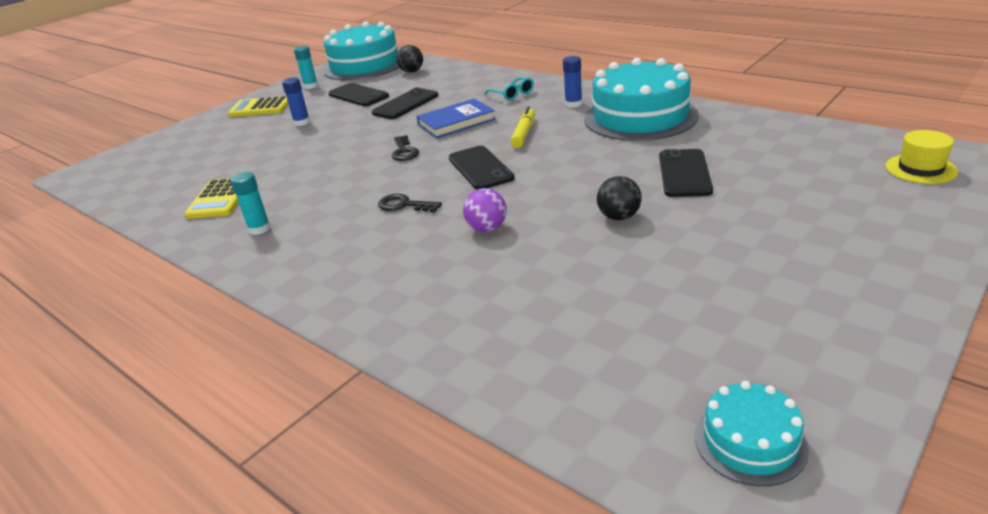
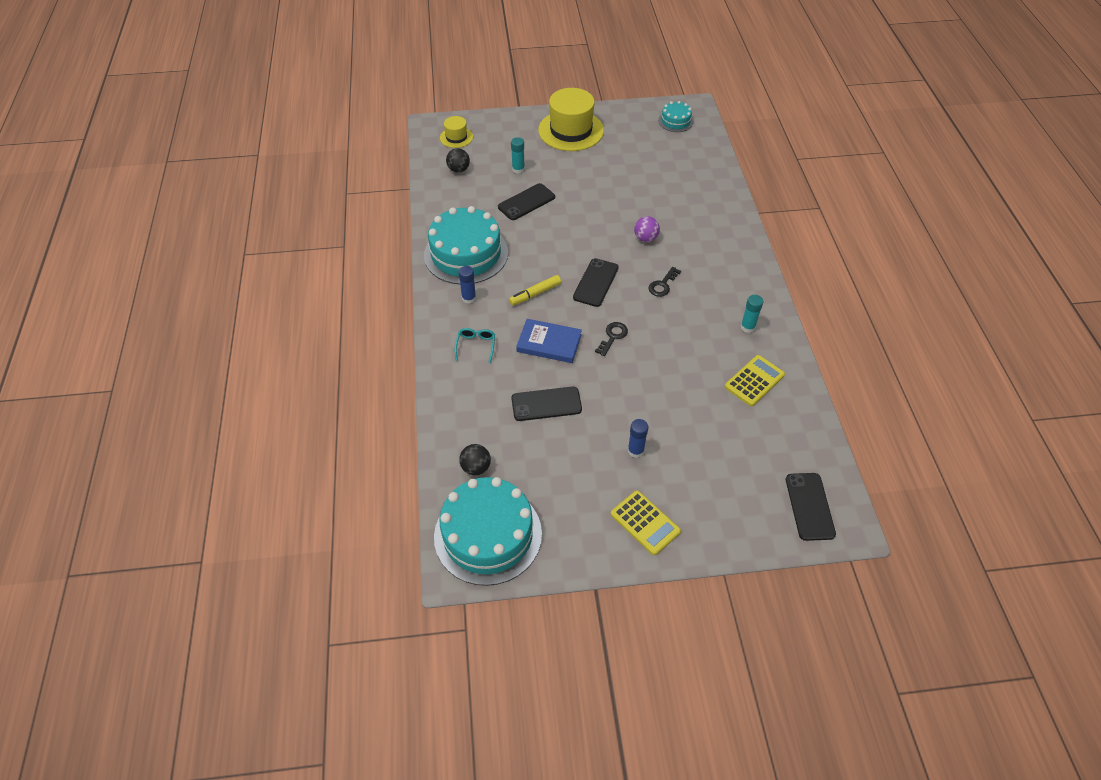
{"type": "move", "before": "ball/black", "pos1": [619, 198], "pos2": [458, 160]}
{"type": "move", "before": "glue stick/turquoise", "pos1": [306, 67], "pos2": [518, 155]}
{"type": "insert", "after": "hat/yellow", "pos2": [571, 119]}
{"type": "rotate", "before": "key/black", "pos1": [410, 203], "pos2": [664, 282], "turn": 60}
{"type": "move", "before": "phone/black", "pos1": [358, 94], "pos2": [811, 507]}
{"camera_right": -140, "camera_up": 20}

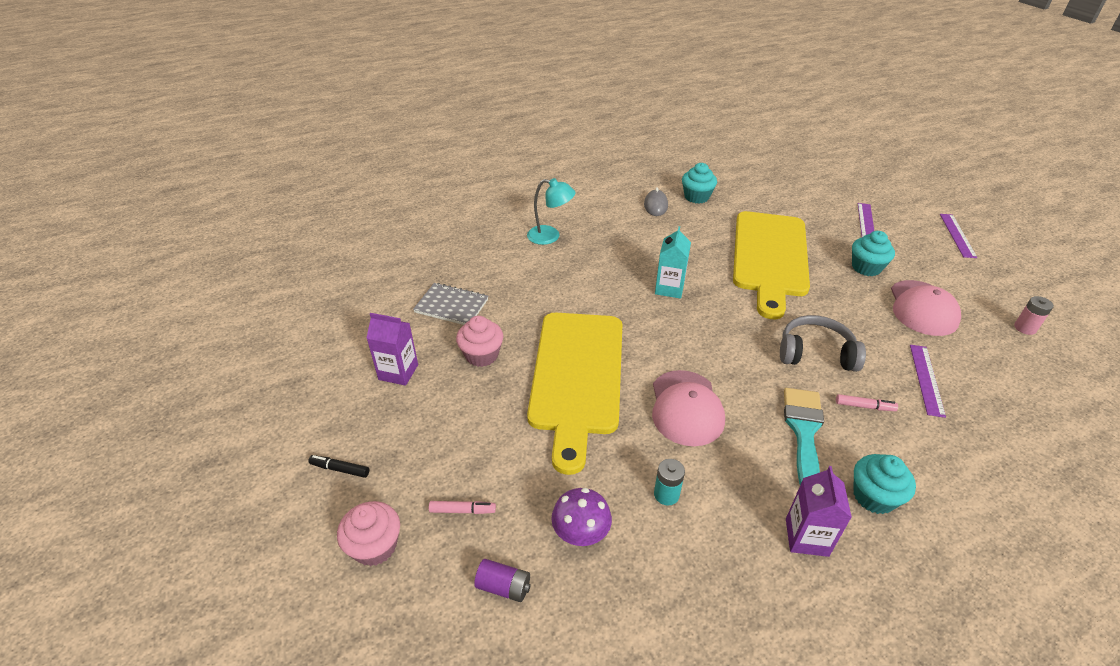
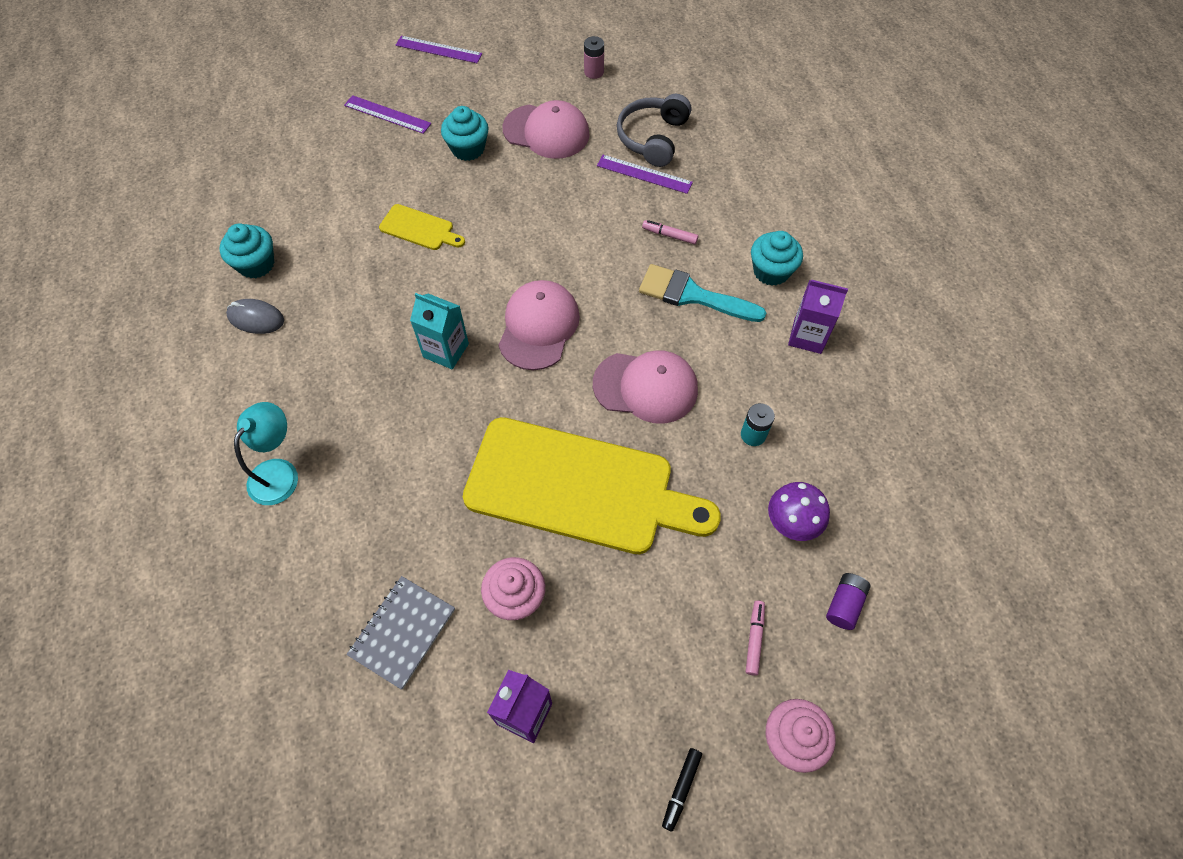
{"type": "resize", "before": "cutting board/yellow", "pos1": [771, 265], "pos2": [422, 227], "scale": 0.42}
{"type": "insert", "after": "cap/pink", "pos2": [539, 325]}
{"type": "move", "before": "headphones/grey", "pos1": [823, 343], "pos2": [654, 130]}
{"type": "rotate", "before": "marker/pink", "pos1": [867, 402], "pos2": [670, 232], "turn": -90}
{"camera_right": -80, "camera_up": 20}

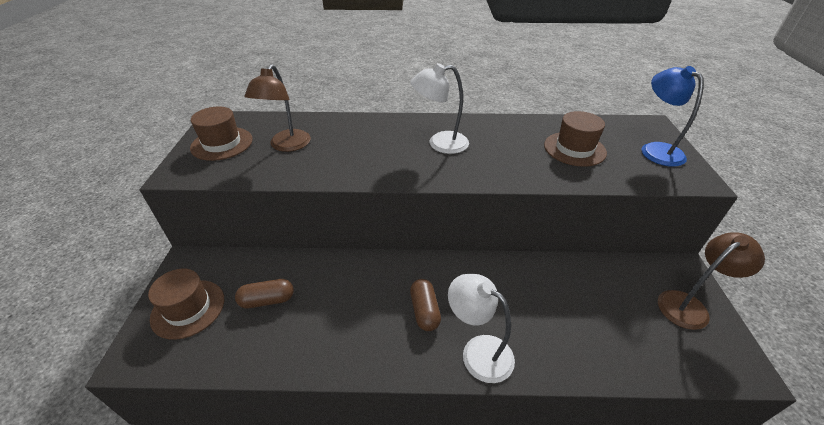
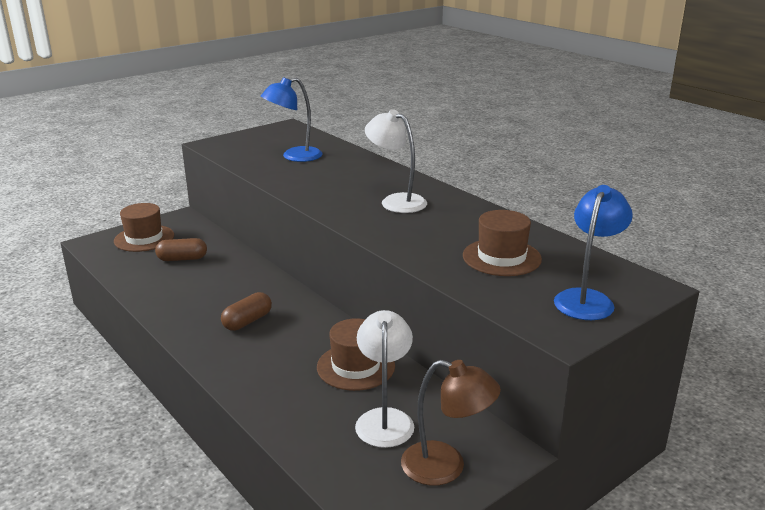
{"type": "rotate", "before": "capsule/brown", "pos1": [264, 294], "pos2": [181, 249], "turn": -45}
{"type": "recolor", "before": "lamp/brown", "after": "lamp/blue", "pos1": [277, 108], "pos2": [291, 119]}
{"type": "move", "before": "hat/brown", "pos1": [221, 133], "pos2": [356, 354]}
{"type": "move", "before": "lamp/white", "pos1": [481, 328], "pos2": [384, 379]}
{"camera_right": 50, "camera_up": -15}

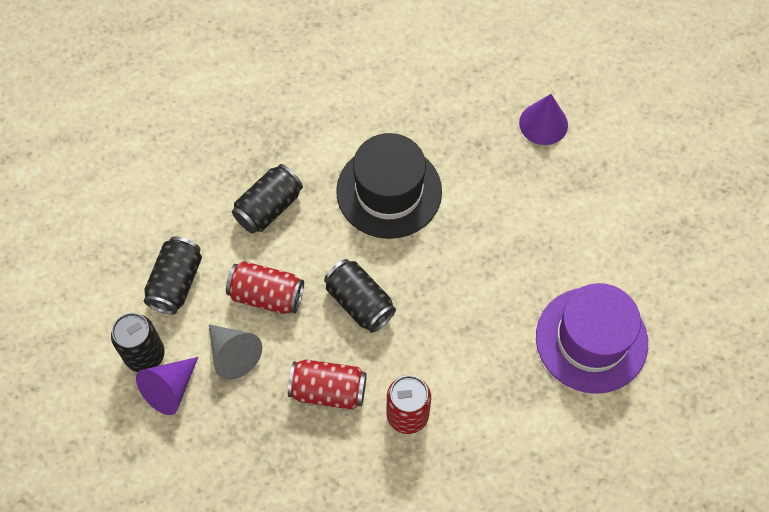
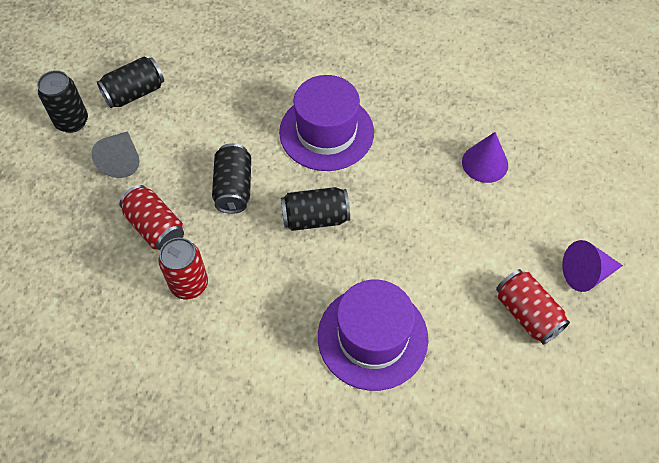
{"type": "recolor", "before": "hat/black", "after": "hat/purple", "pos1": [389, 186], "pos2": [326, 123]}
{"type": "move", "before": "can/black", "pos1": [267, 199], "pos2": [315, 209]}
{"type": "move", "before": "can/red", "pos1": [265, 287], "pos2": [533, 307]}
{"type": "move", "before": "cone/purple", "pos1": [167, 386], "pos2": [592, 266]}
{"camera_right": 40, "camera_up": -5}

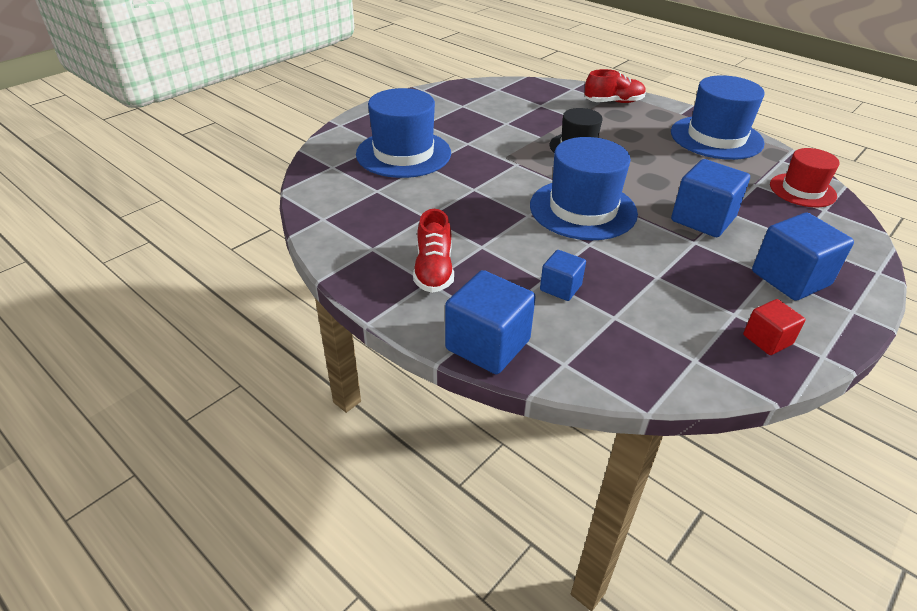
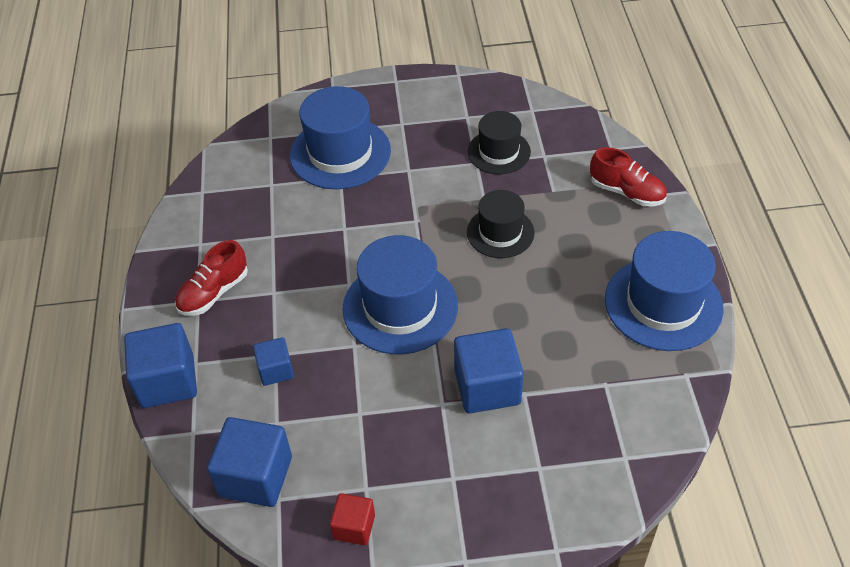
{"type": "move", "before": "cube/blue", "pos1": [803, 257], "pos2": [249, 462]}
{"type": "insert", "after": "hat/black", "pos2": [499, 142]}
{"type": "delete", "before": "hat/red", "pos1": [805, 177]}
{"camera_right": 45, "camera_up": 10}

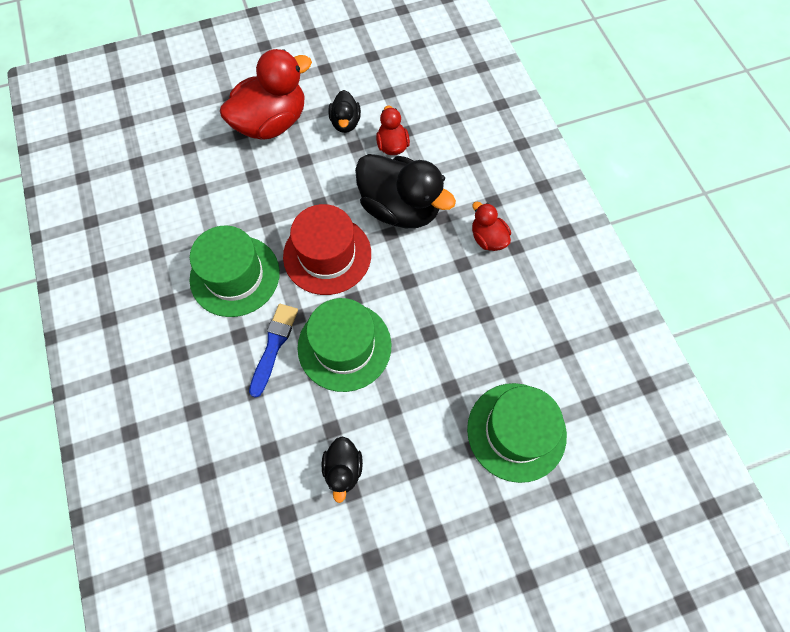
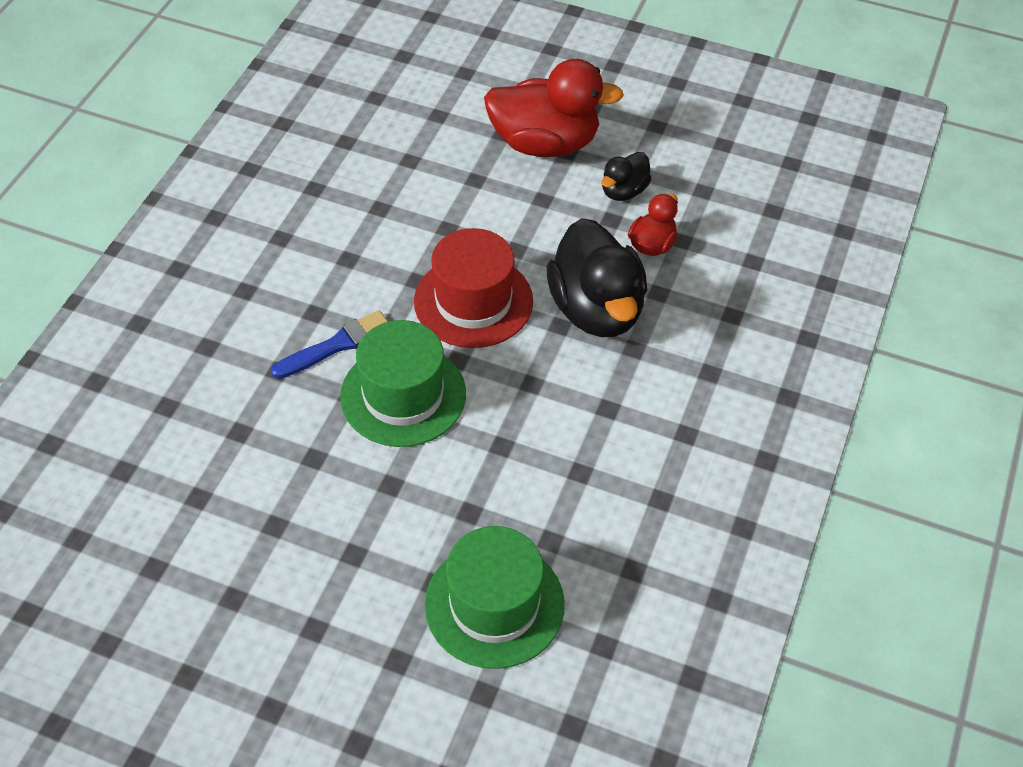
{"type": "delete", "before": "hat/green", "pos1": [234, 271]}
{"type": "delete", "before": "duck/black", "pos1": [342, 469]}
{"type": "delete", "before": "duck/red", "pos1": [491, 226]}
{"camera_right": 40, "camera_up": -15}

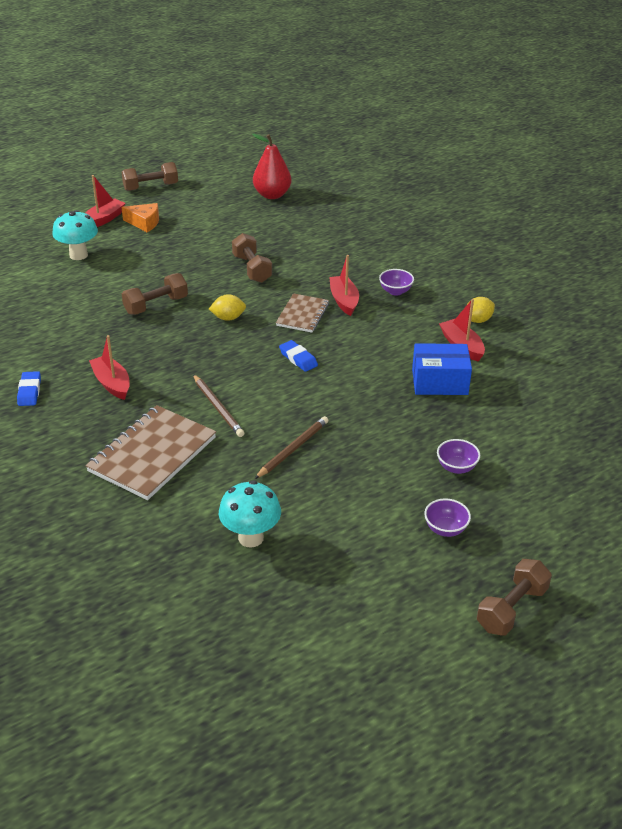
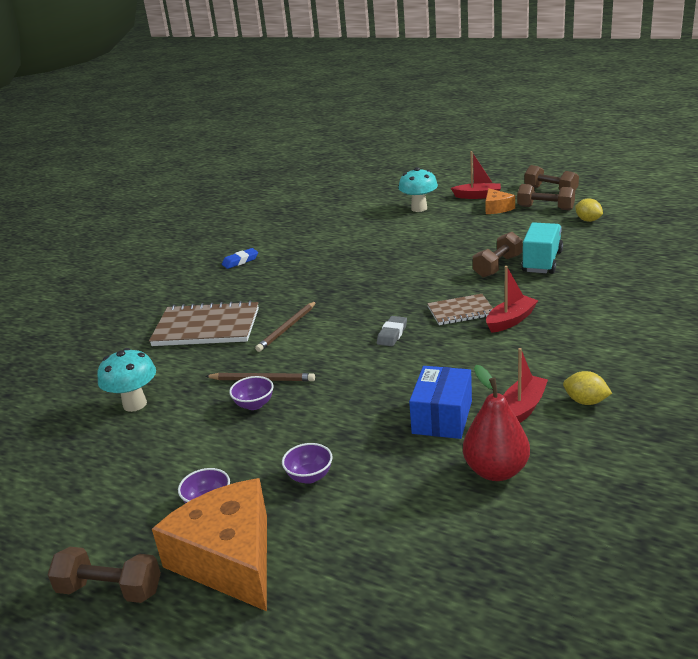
{"type": "insert", "after": "cheese/orange", "pos2": [209, 544]}
{"type": "move", "before": "bowl/purple", "pos1": [396, 282], "pos2": [251, 393]}
{"type": "recolor", "before": "eraser/blue", "after": "eraser/grey", "pos1": [298, 356], "pos2": [392, 331]}
{"type": "rotate", "before": "box/blue", "pos1": [442, 369], "pos2": [440, 402], "turn": 45}
{"type": "move", "before": "pear/red", "pos1": [271, 166], "pos2": [496, 423]}
{"type": "move", "before": "dumbbell/brown", "pos1": [155, 294], "pos2": [546, 197]}
{"type": "insert", "after": "truck/turquoise", "pos2": [542, 248]}
{"type": "move", "before": "lemon/yellow", "pos1": [227, 307], "pos2": [589, 210]}
{"type": "delete", "before": "boat/red", "pos1": [109, 367]}
{"camera_right": 65, "camera_up": -10}

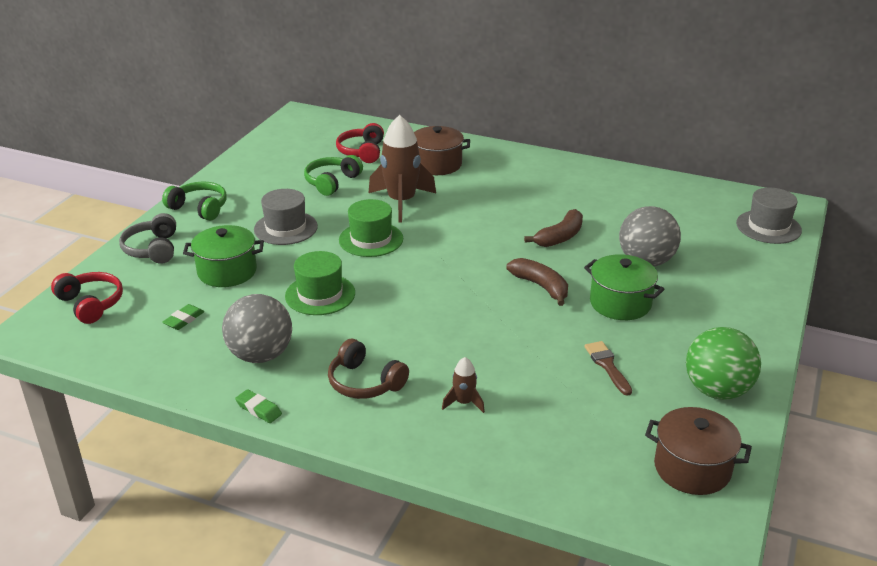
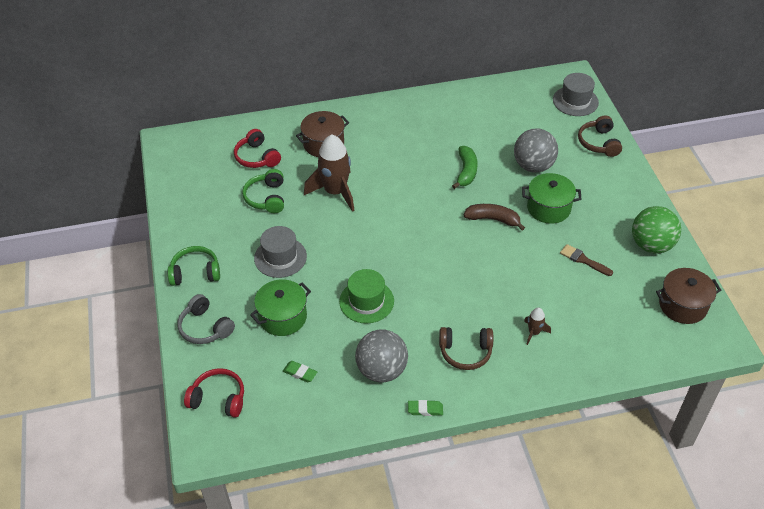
{"type": "rotate", "before": "eraser/green", "pos1": [183, 317], "pos2": [300, 371], "turn": -60}
{"type": "recolor", "before": "banana/brown", "after": "banana/green", "pos1": [553, 228], "pos2": [465, 167]}
{"type": "insert", "after": "headphones/brown", "pos2": [600, 136]}
{"type": "delete", "before": "hat/green", "pos1": [371, 228]}
{"camera_right": -35, "camera_up": 15}

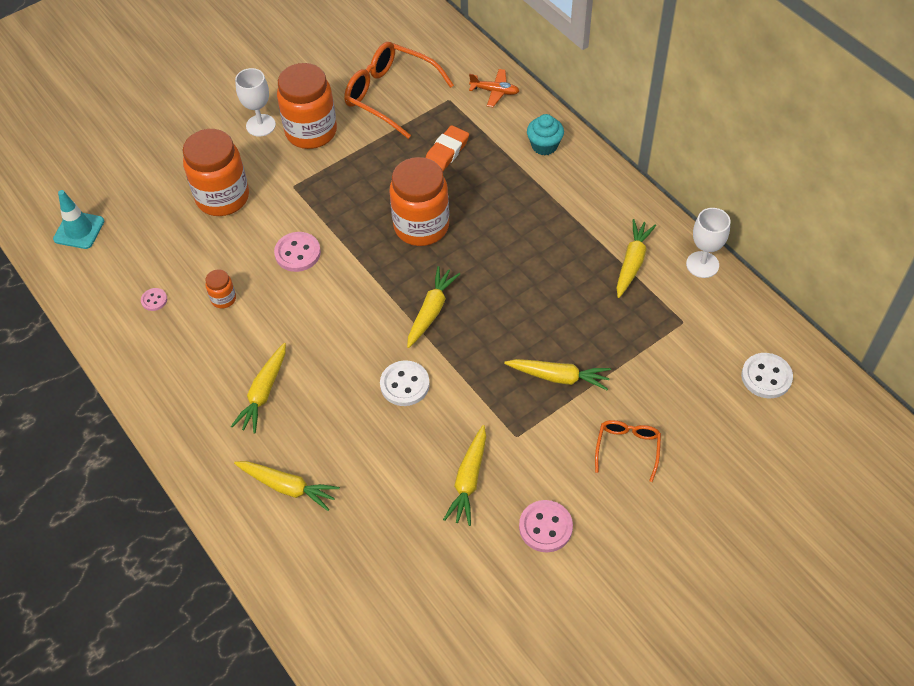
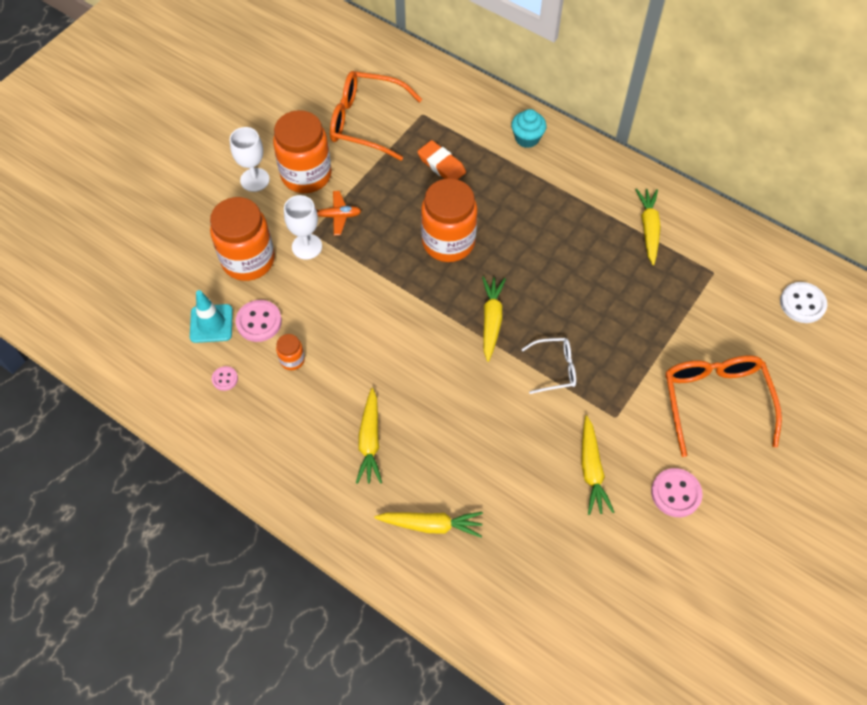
{"type": "move", "before": "traffic cone/turquoise", "pos1": [78, 219], "pos2": [211, 316]}
{"type": "move", "before": "button/pink", "pos1": [297, 252], "pos2": [259, 321]}
{"type": "move", "before": "goblet/white", "pos1": [708, 243], "pos2": [303, 227]}
{"type": "move", "before": "plane/orange", "pos1": [494, 88], "pos2": [338, 213]}
{"type": "rotate", "before": "eraser/orange", "pos1": [447, 148], "pos2": [441, 160], "turn": -60}
{"type": "insert", "after": "glasses/white", "pos2": [549, 366]}
{"type": "resize", "before": "glasses/orange", "pos1": [628, 451], "pos2": [724, 406], "scale": 1.84}
{"type": "delete", "before": "button/white", "pos1": [405, 383]}
{"type": "delete", "before": "carrot/yellow", "pos1": [557, 374]}
{"camera_right": -20, "camera_up": 5}

